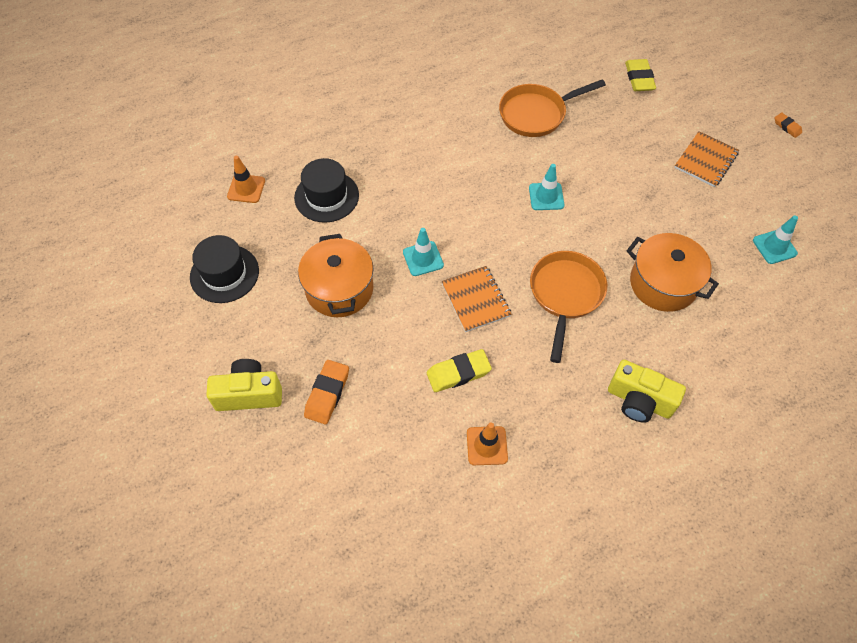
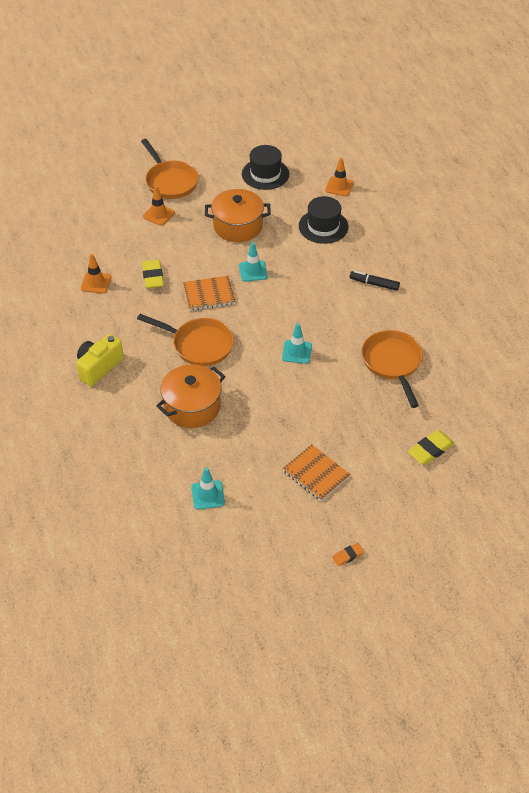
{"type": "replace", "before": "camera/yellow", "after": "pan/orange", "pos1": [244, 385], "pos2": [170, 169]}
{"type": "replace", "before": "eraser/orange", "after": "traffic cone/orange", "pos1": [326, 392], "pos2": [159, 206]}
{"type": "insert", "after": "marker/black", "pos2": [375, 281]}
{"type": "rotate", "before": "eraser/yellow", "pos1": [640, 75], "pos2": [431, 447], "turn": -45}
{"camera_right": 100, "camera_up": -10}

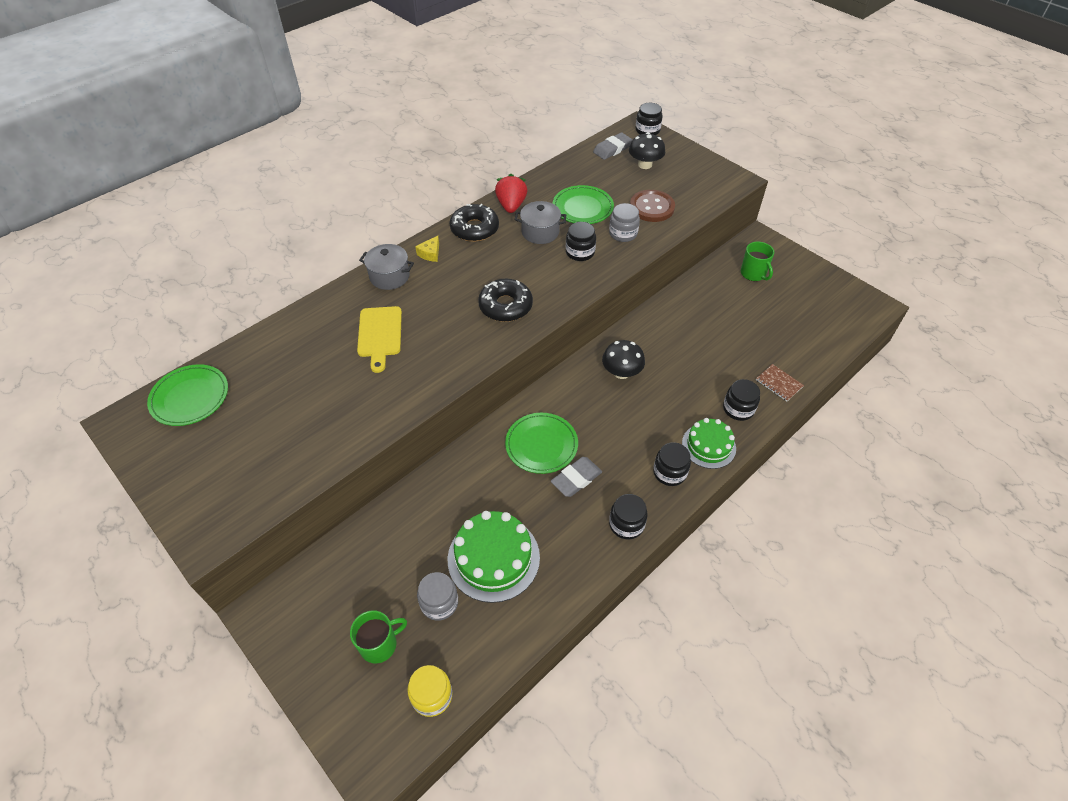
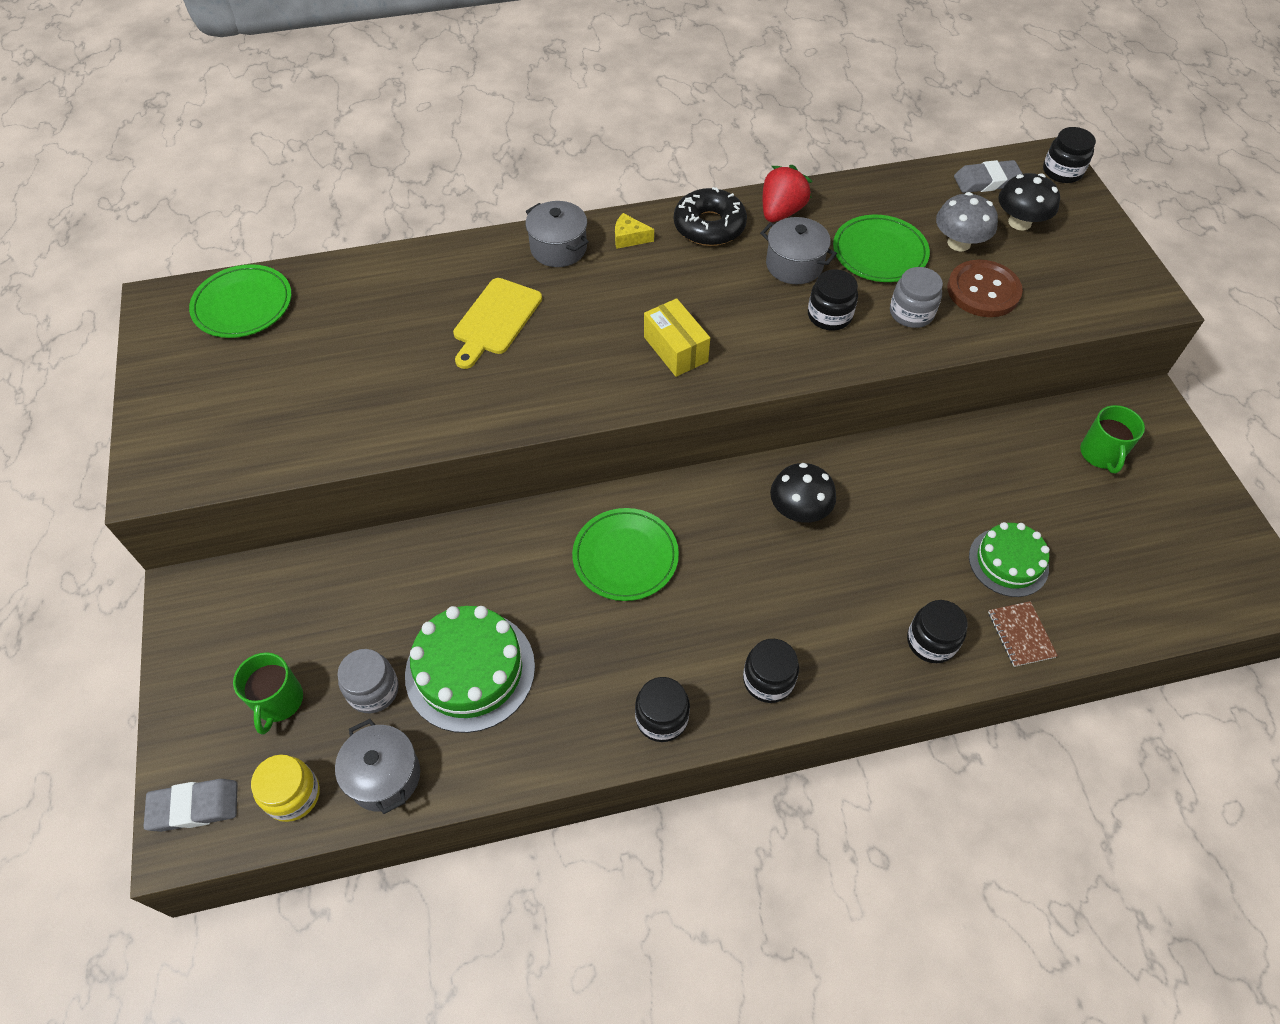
{"type": "move", "before": "eraser/grey", "pos1": [576, 477], "pos2": [190, 805]}
{"type": "rotate", "before": "mug/green", "pos1": [378, 637], "pos2": [268, 693], "turn": 90}
{"type": "insert", "after": "pot/grey", "pos2": [377, 766]}
{"type": "rotate", "before": "cheese/yellow", "pos1": [427, 249], "pos2": [634, 231], "turn": 45}
{"type": "replace", "before": "donut/black", "after": "box/yellow", "pos1": [505, 300], "pos2": [677, 337]}
{"type": "insert", "after": "mushroom/grey", "pos2": [967, 221]}
{"type": "move", "before": "cake/green", "pos1": [709, 443], "pos2": [1009, 559]}
{"camera_right": 30, "camera_up": 5}

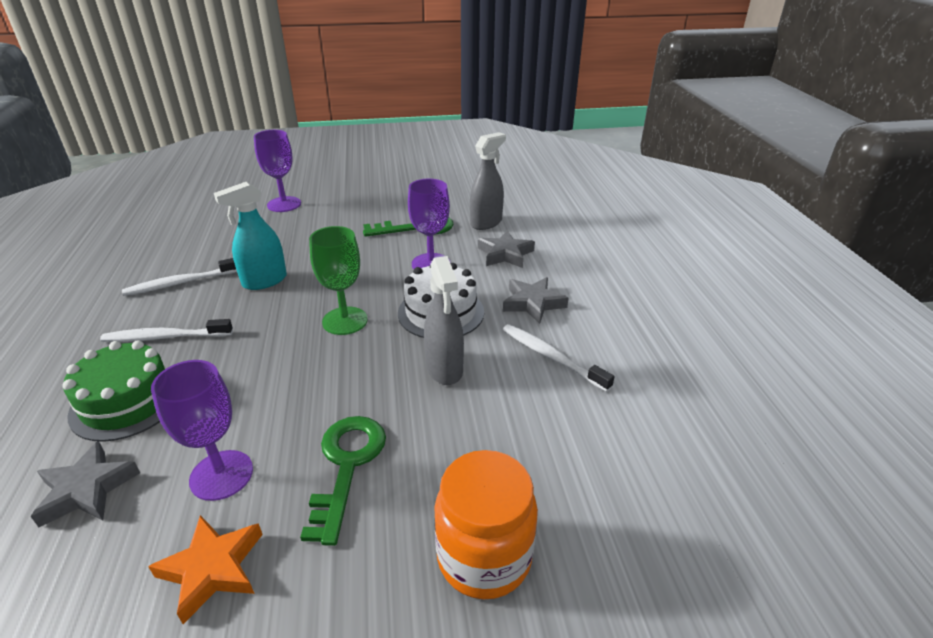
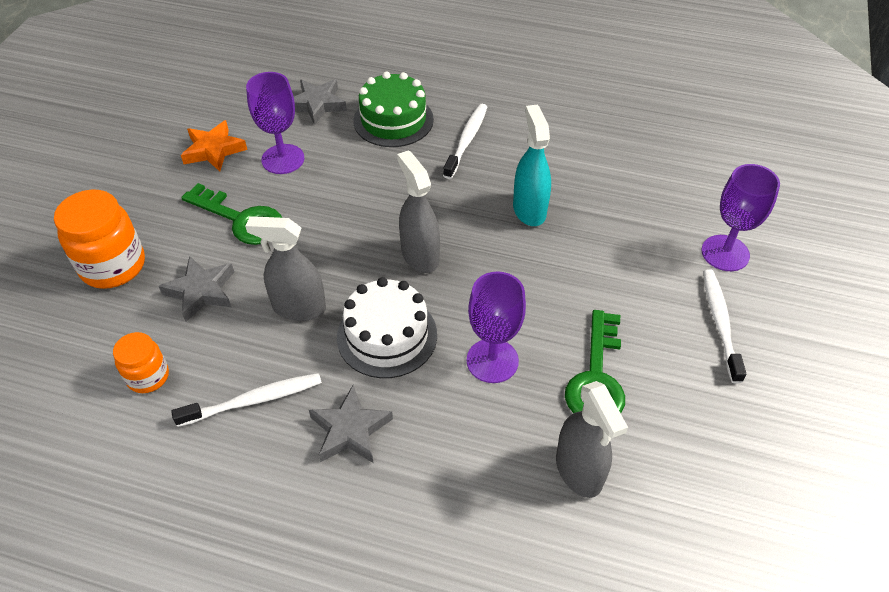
{"type": "insert", "after": "jar/orange", "pos2": [141, 362]}
{"type": "move", "before": "star/grey", "pos1": [506, 249], "pos2": [196, 289]}
{"type": "replace", "before": "goblet/green", "after": "spray bottle/grey", "pos1": [338, 280], "pos2": [418, 211]}
{"type": "move", "before": "toothbrush/white", "pos1": [179, 277], "pos2": [724, 326]}
{"camera_right": 115, "camera_up": 15}

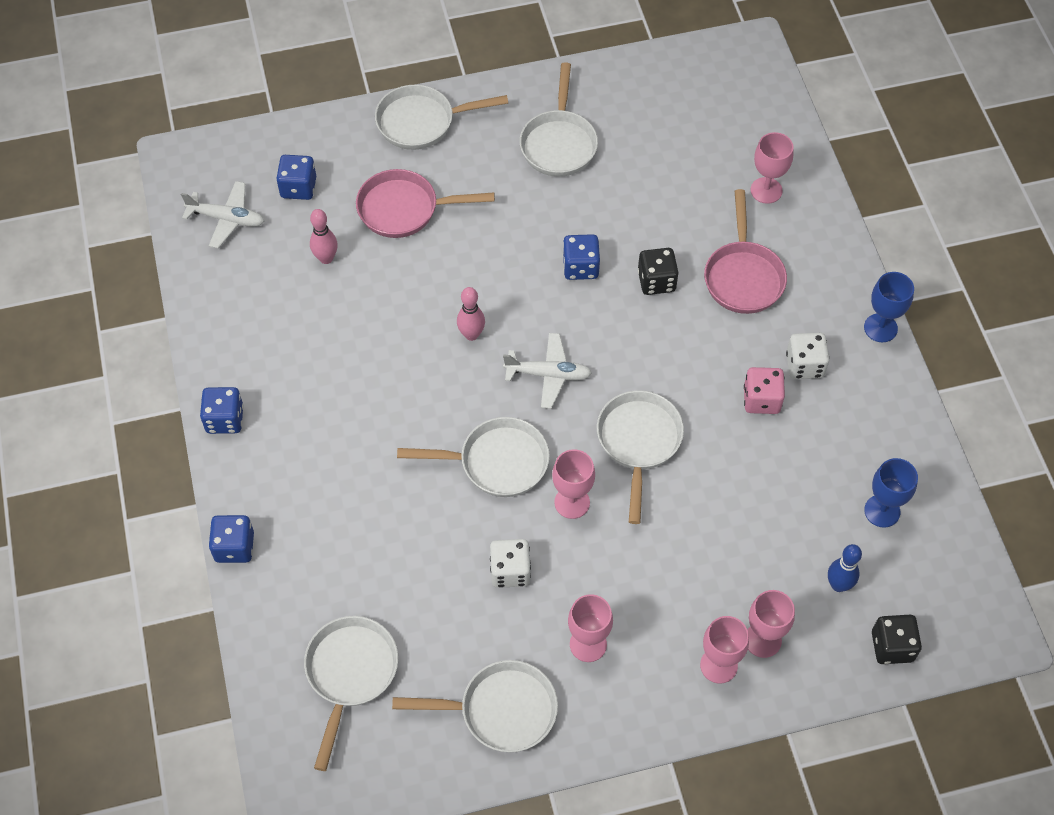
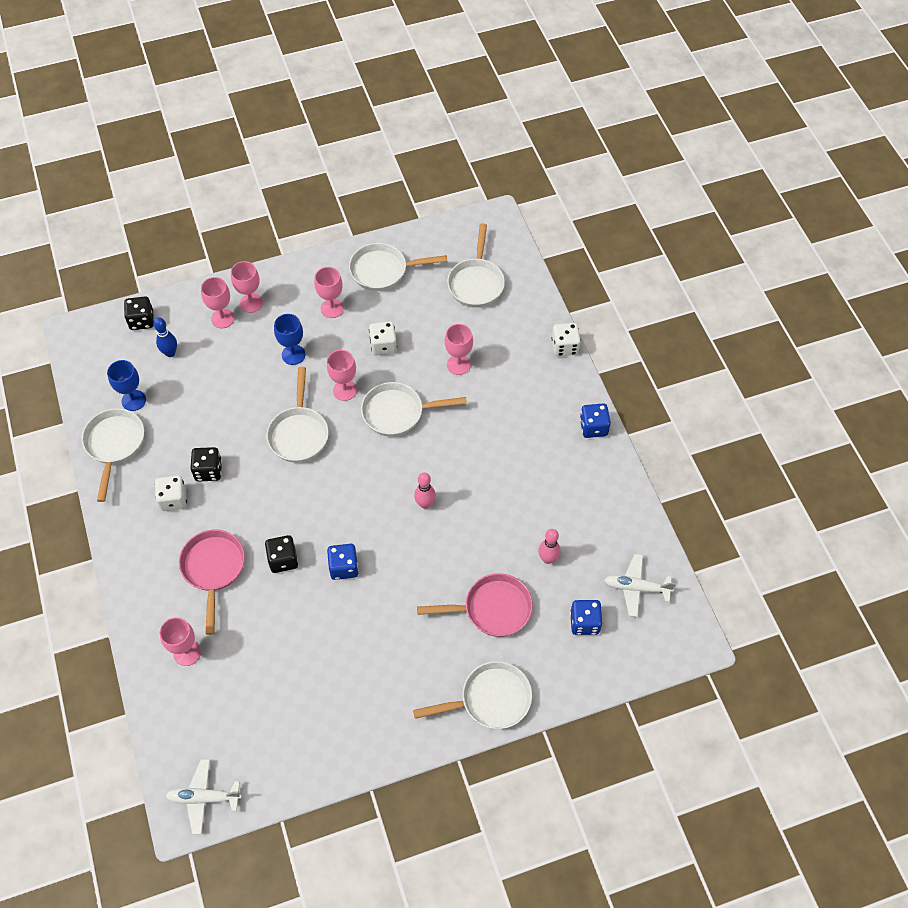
{"type": "move", "before": "pan/white", "pos1": [559, 119], "pos2": [113, 455]}
{"type": "move", "before": "plane/white", "pos1": [547, 371], "pos2": [204, 797]}
{"type": "recolor", "before": "dice/pink", "after": "dice/black", "pos1": [764, 390], "pos2": [206, 464]}
{"type": "move", "before": "goblet/blue", "pos1": [889, 307], "pos2": [290, 339]}
{"type": "insert", "after": "goblet/pink", "pos2": [459, 349]}
{"type": "recolor", "before": "dice/blue", "after": "dice/white", "pos1": [231, 539], "pos2": [566, 339]}
{"camera_right": 175, "camera_up": 0}

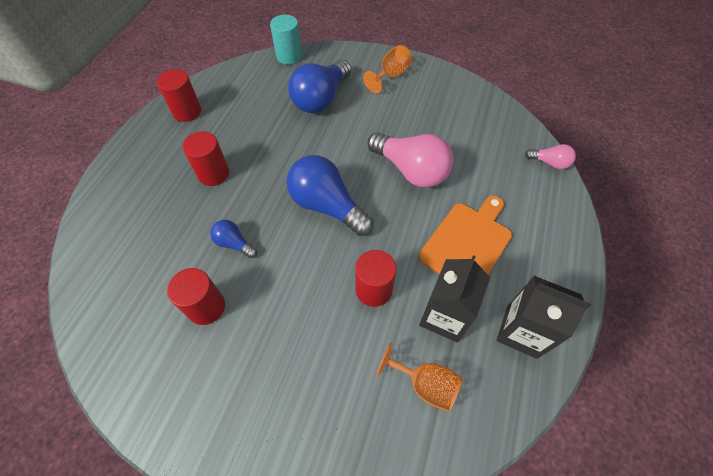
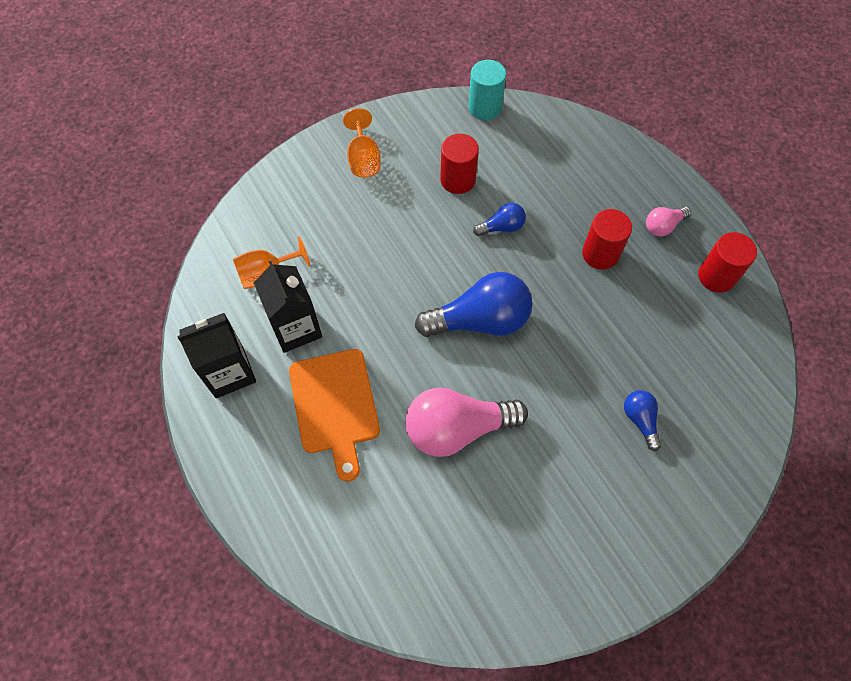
{"type": "move", "before": "goblet/orange", "pos1": [387, 69], "pos2": [362, 143]}
{"type": "move", "before": "cylinder/turquoise", "pos1": [286, 40], "pos2": [487, 90]}
{"type": "resize", "before": "light bulb/blue", "pos1": [319, 86], "pos2": [643, 420], "scale": 0.49}
{"type": "move", "before": "light bulb/pink", "pos1": [550, 157], "pos2": [668, 221]}
{"type": "delete", "before": "cylinder/red", "pos1": [376, 278]}
{"camera_right": 130, "camera_up": 5}

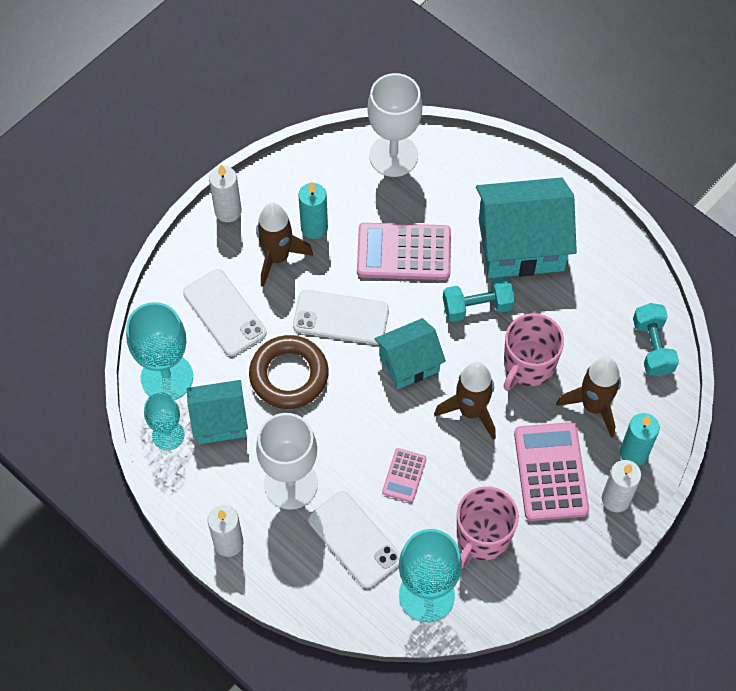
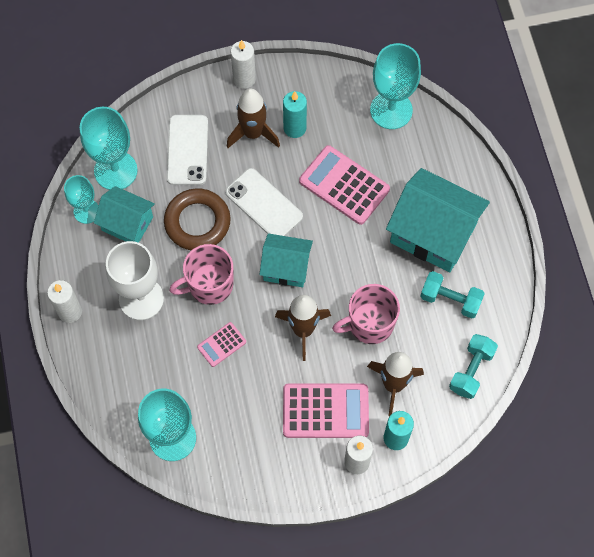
{"type": "move", "before": "mug/pink", "pos1": [488, 527], "pos2": [201, 274]}
{"type": "rotate", "before": "calculator/pink", "pos1": [551, 471], "pos2": [326, 410], "turn": 60}
{"type": "recolor", "before": "goblet/white", "after": "goblet/turquoise", "pos1": [395, 125], "pos2": [395, 86]}
{"type": "move", "before": "dumbbell/turquoise", "pos1": [479, 299], "pos2": [452, 295]}
{"type": "delete", "before": "phone/white", "pos1": [354, 539]}
{"camera_right": 35, "camera_up": 5}

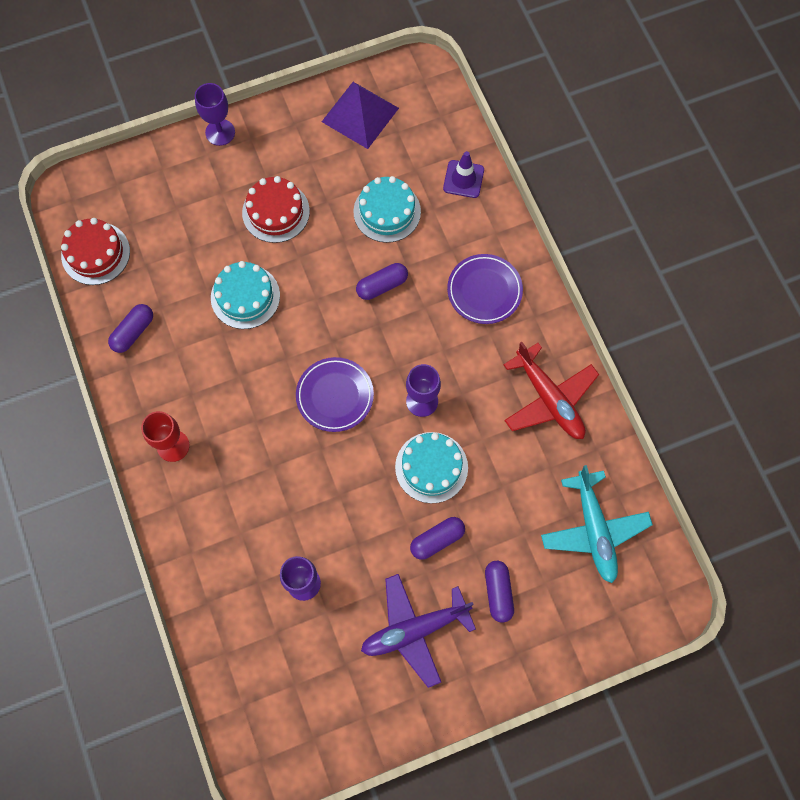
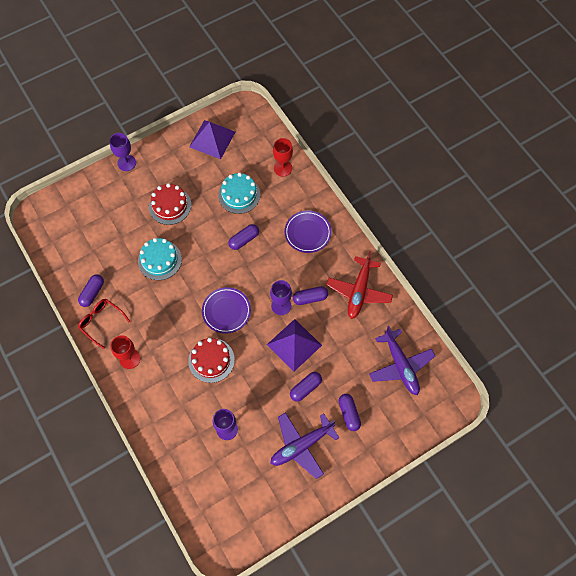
{"type": "insert", "after": "glasses/red", "pos2": [104, 324]}
{"type": "move", "before": "cake/red", "pos1": [95, 251], "pos2": [211, 360]}
{"type": "replace", "before": "cake/turquoise", "after": "pyramid/purple", "pos1": [431, 467], "pos2": [294, 345]}
{"type": "replace", "before": "traffic cone/purple", "after": "goblet/red", "pos1": [463, 174], "pos2": [283, 157]}
{"type": "insert", "after": "capsule/purple", "pos2": [310, 295]}
{"type": "rotate", "before": "plane/red", "pos1": [551, 390], "pos2": [359, 285], "turn": 60}
{"type": "recolor", "before": "plane/turquoise", "after": "plane/purple", "pos1": [597, 524], "pos2": [402, 360]}
{"camera_right": -10, "camera_up": -5}

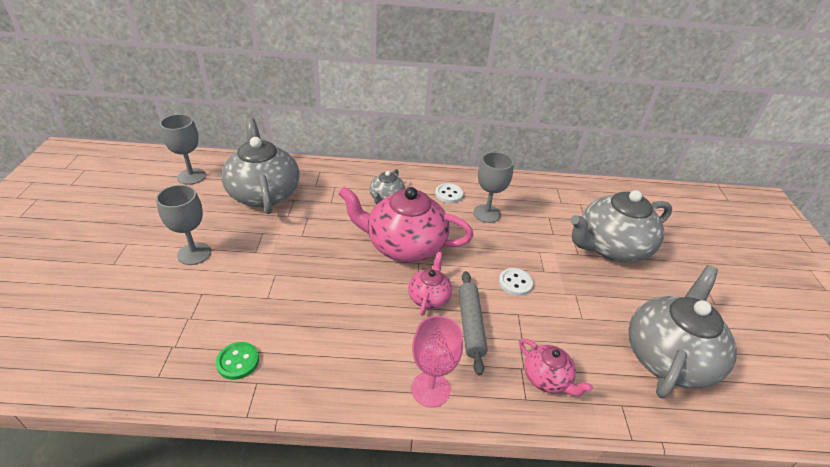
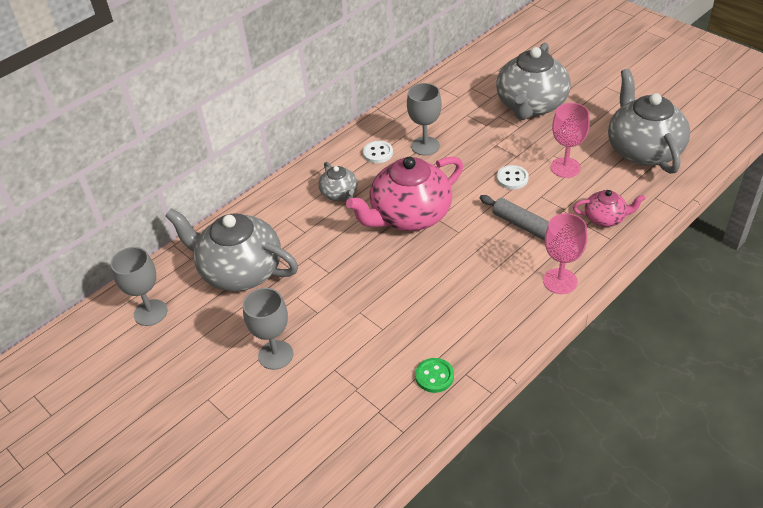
{"type": "insert", "after": "goblet/pink", "pos2": [570, 140]}
{"type": "delete", "before": "teapot/pink", "pos1": [430, 284]}
{"camera_right": -40, "camera_up": 5}

